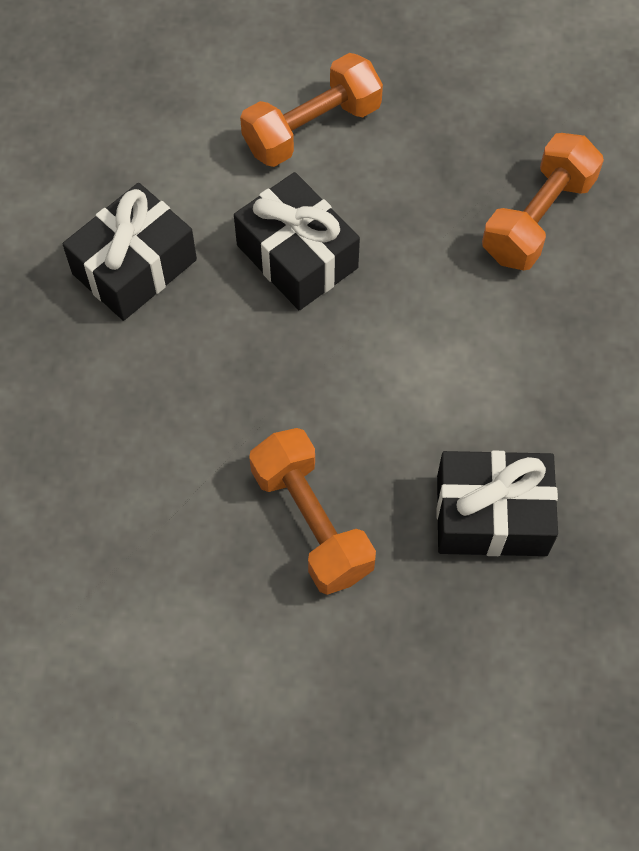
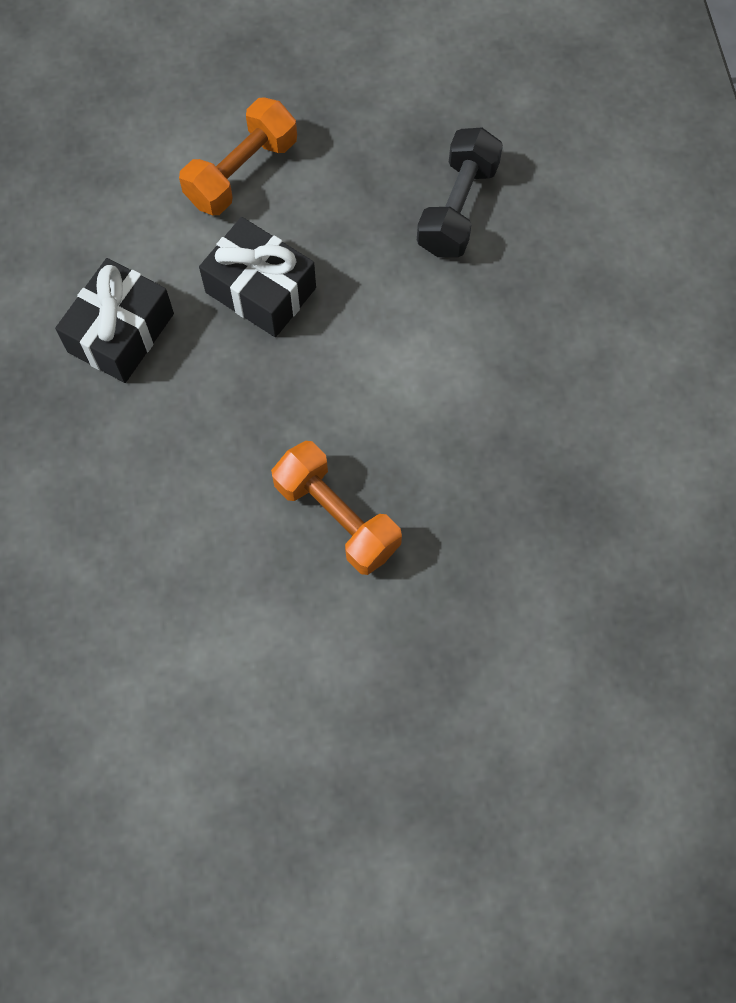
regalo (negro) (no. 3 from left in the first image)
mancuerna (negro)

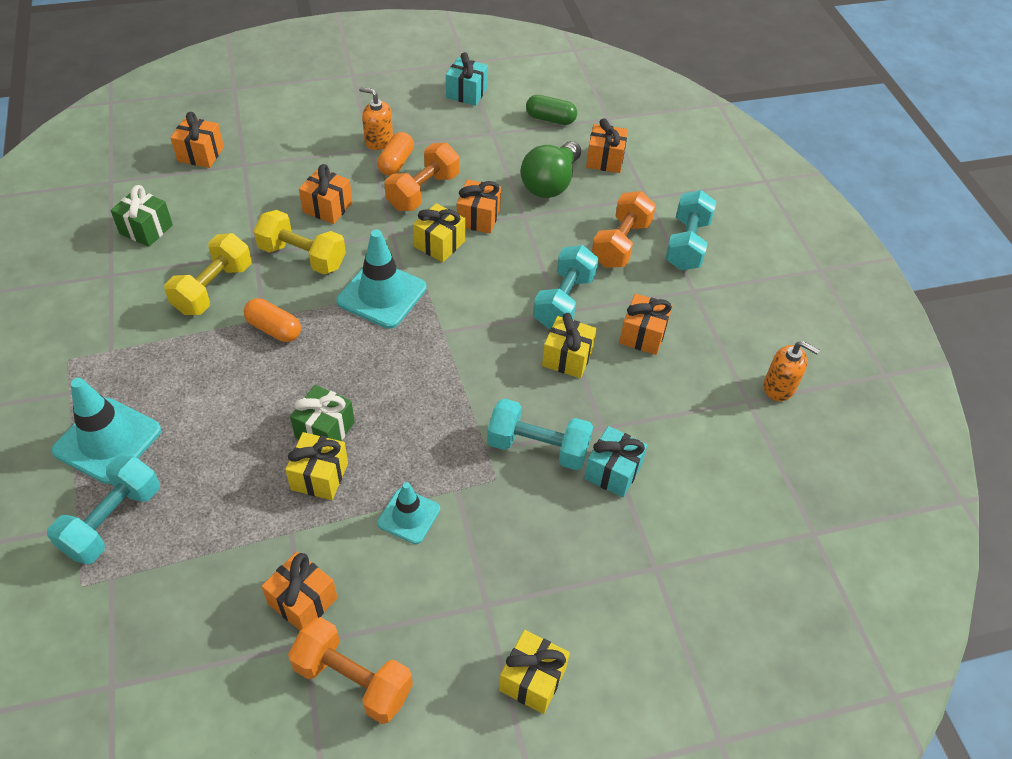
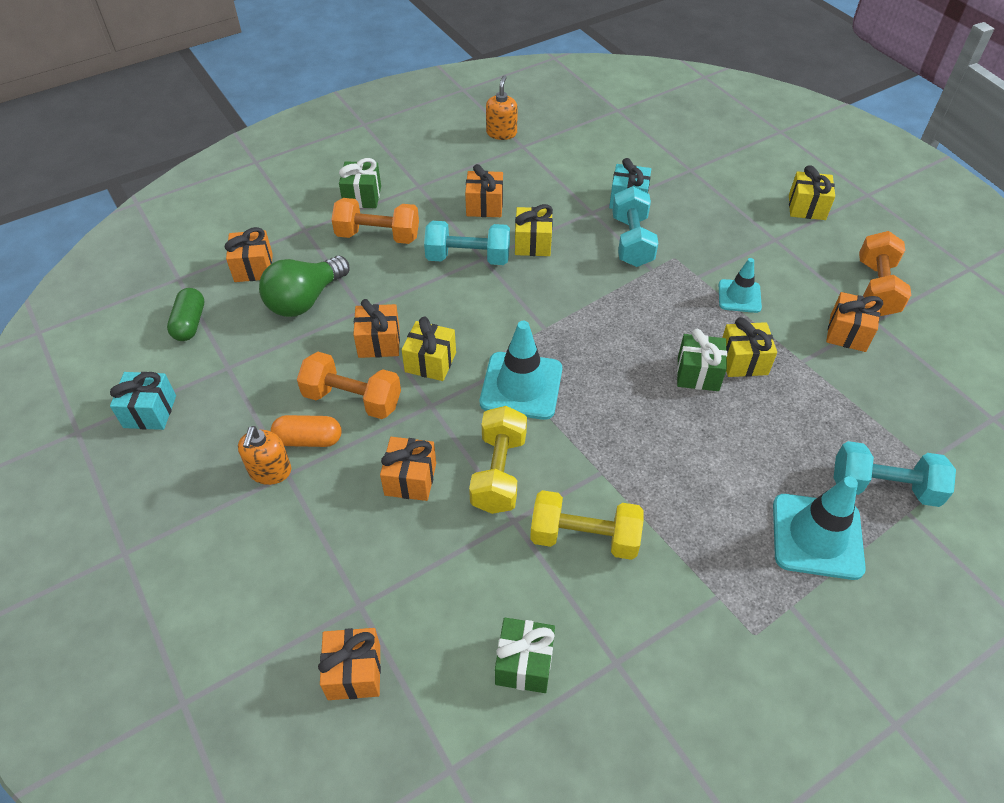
cápsula (naranja) (no. 1 from left in the first image)
regalo (verde) (no. 1 from left)
bombilla (verde)

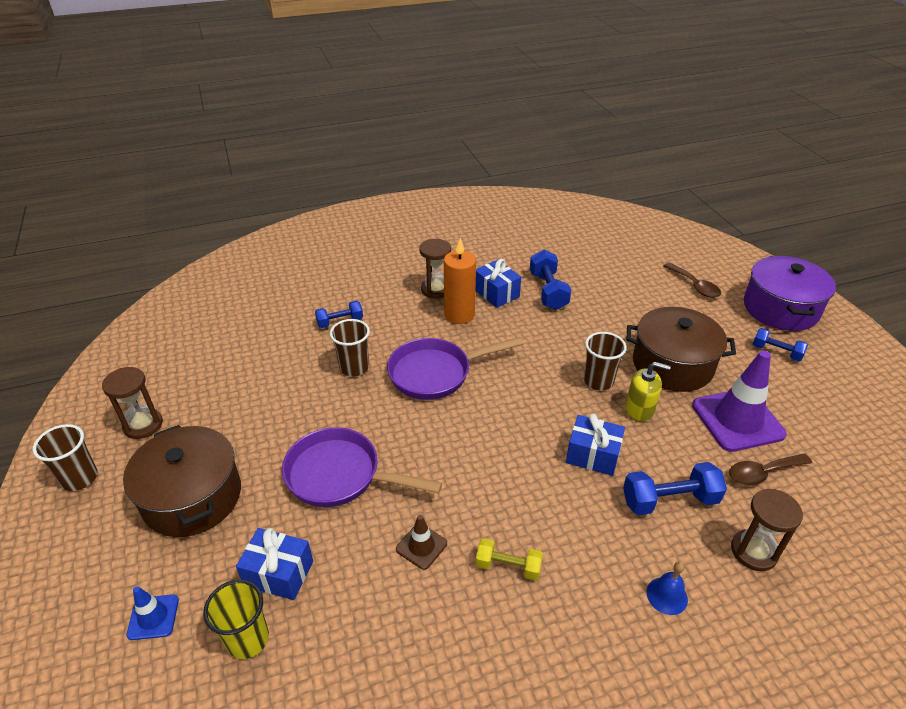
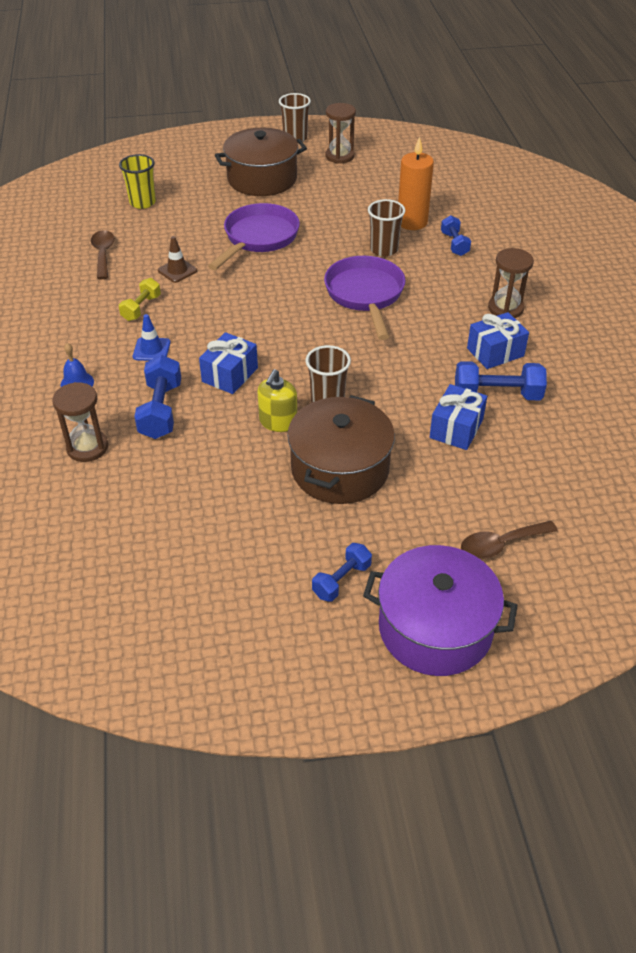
cono de tráfico (morado)
cono de tráfico (azul)
regalo (azul) (no. 2 from left)
vela (naranja)
cuchara (marrón) (no. 1 from left)

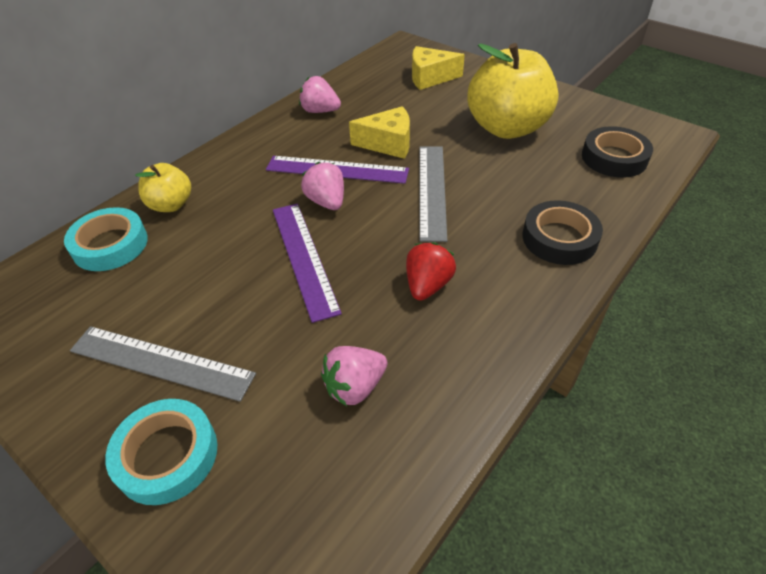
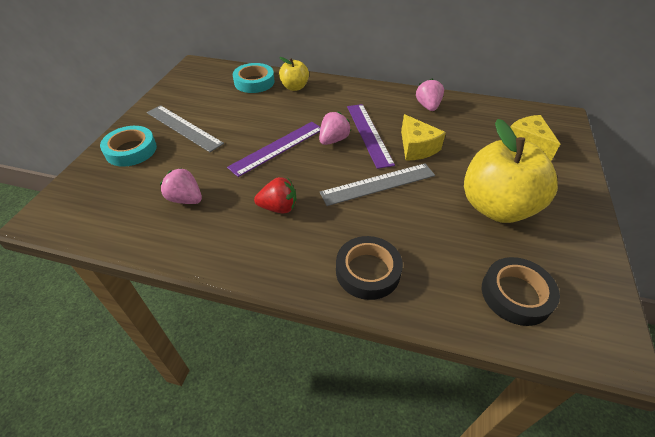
regla (gris) (no. 1 from left)

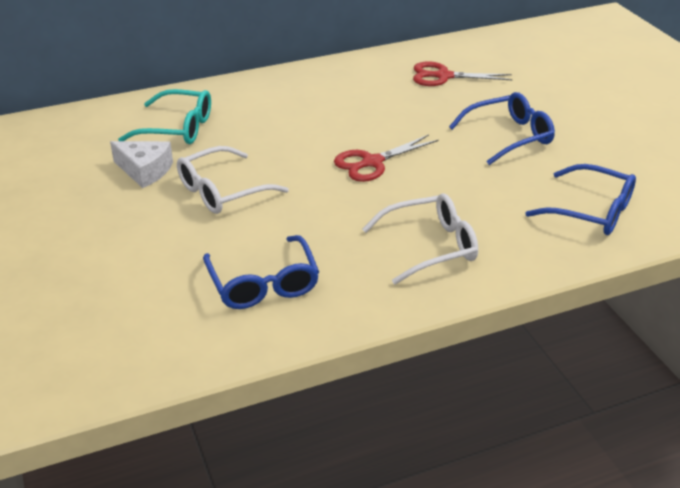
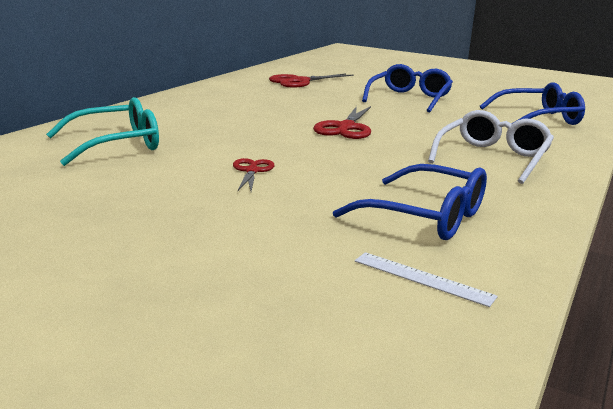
queso (blanco)
regla (blanco)
tijeras (rojo) (no. 1 from left)

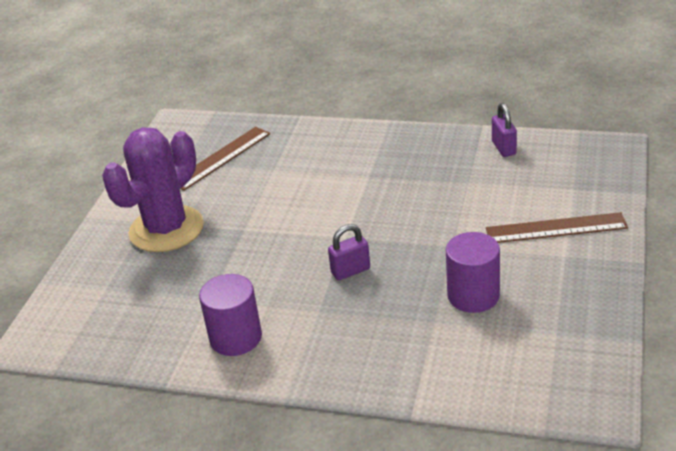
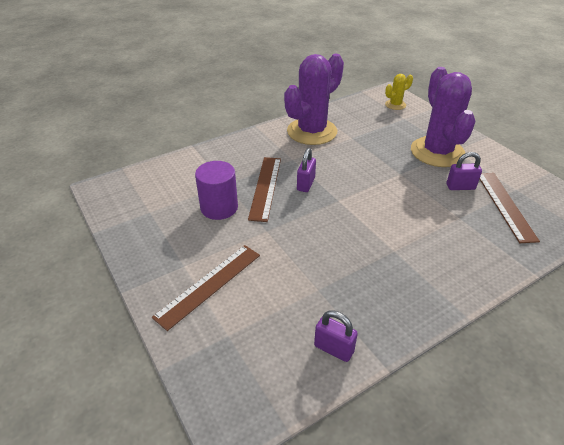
regla (marrón) (no. 2 from left)
cactus (amarillo)
candado (morado) (no. 3 from left)
cactus (morado) (no. 1 from left)

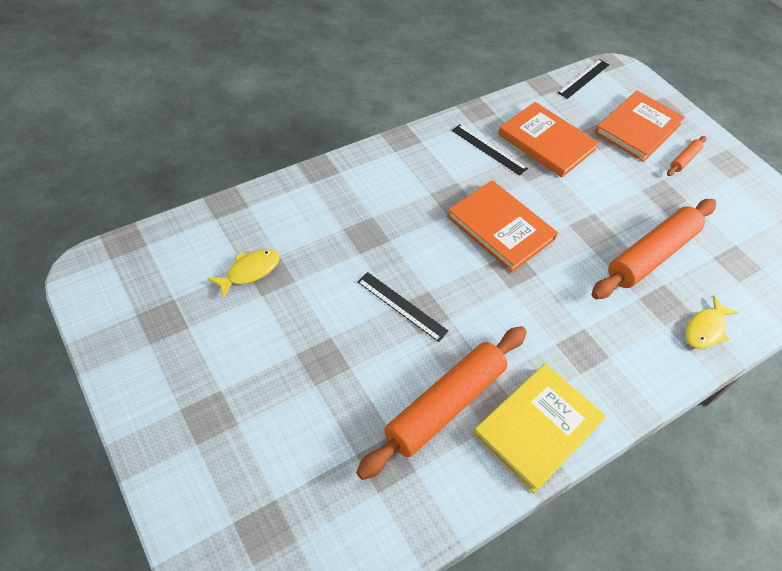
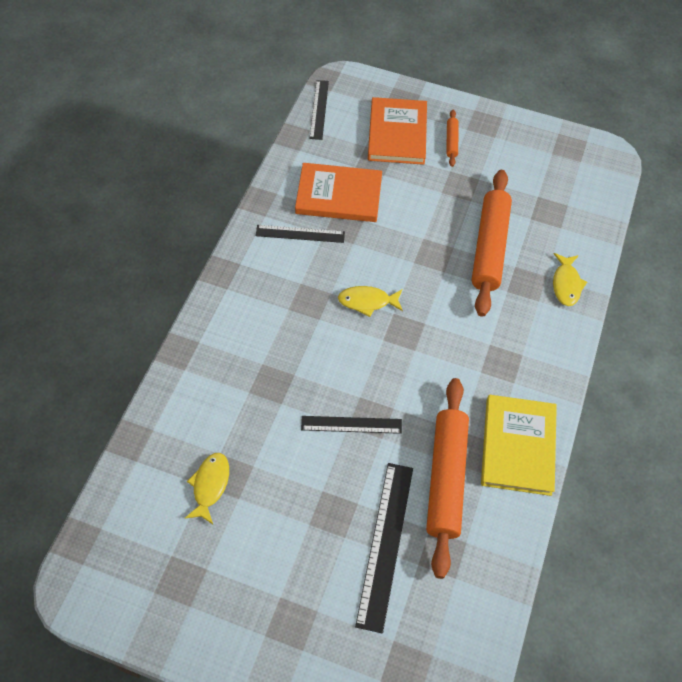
regla (negro) (no. 4 from left)
pez (amarillo) (no. 2 from left)

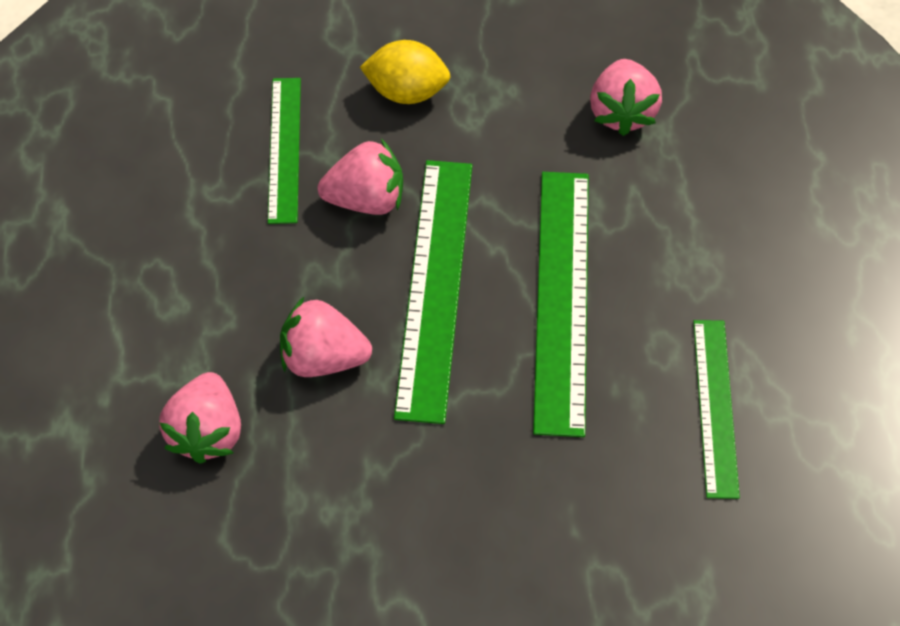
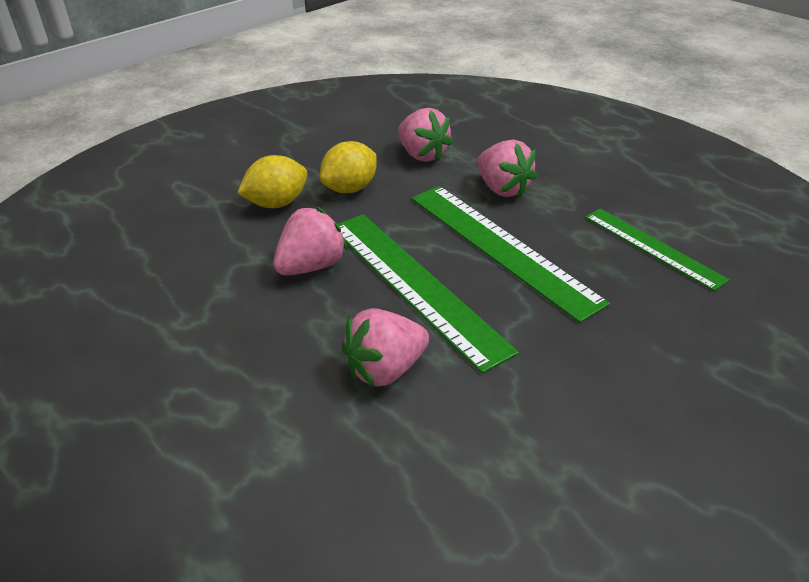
regla (verde) (no. 1 from left in the first image)
limón (amarillo) (no. 2 from left)
fresa (rosa) (no. 4 from left)

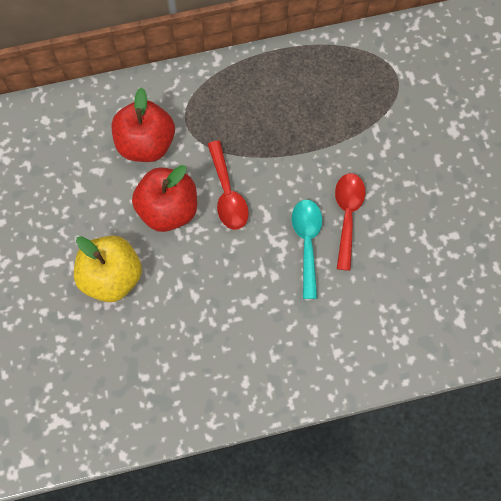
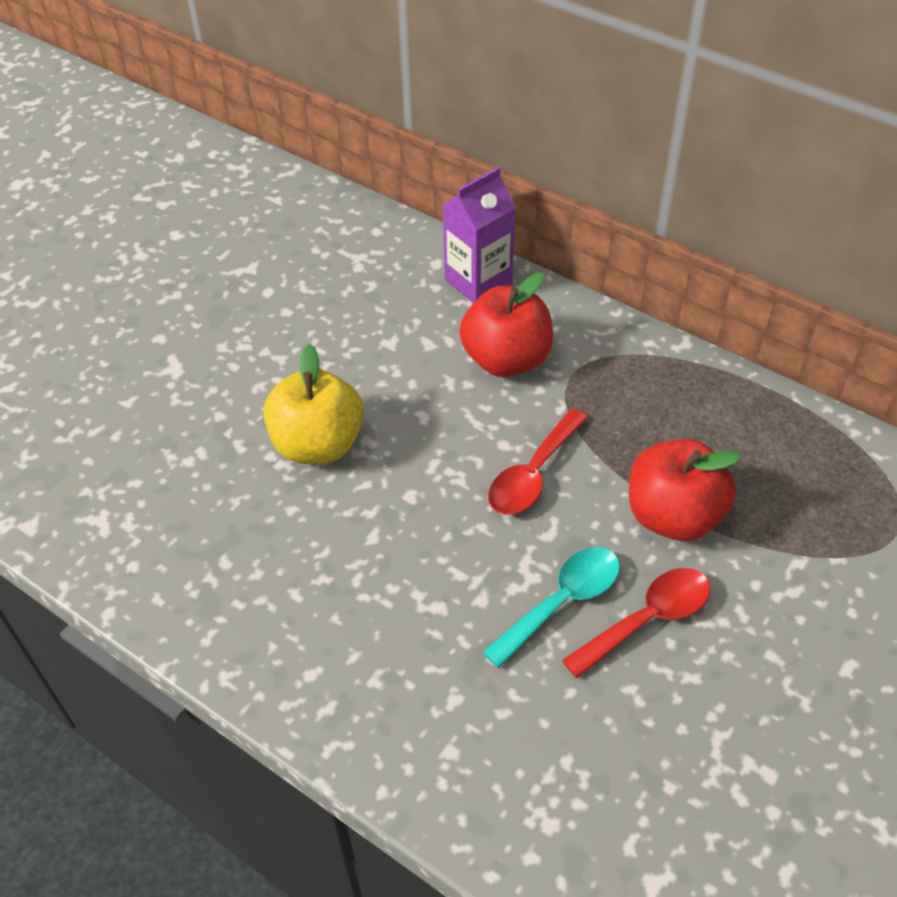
cartón de leche (morado)
manzana (rojo) (no. 2 from left)

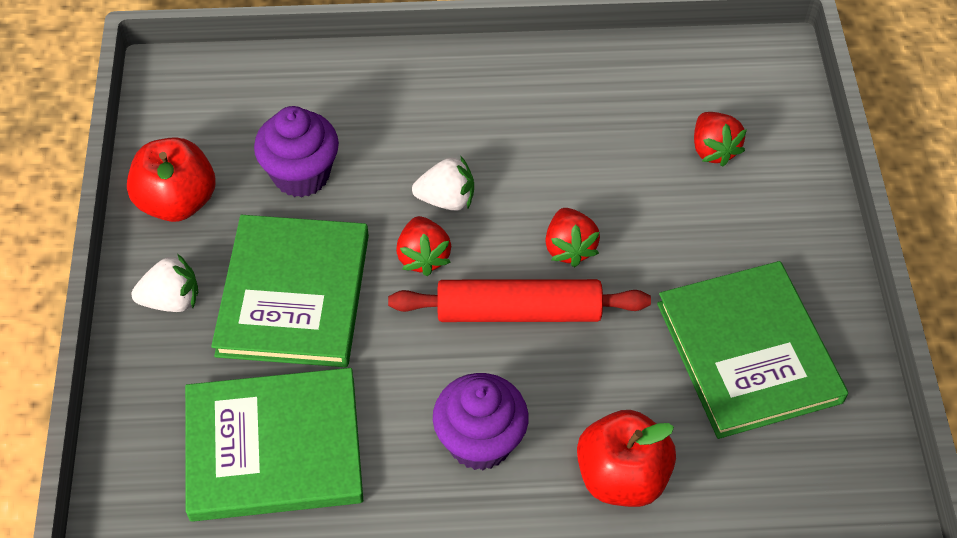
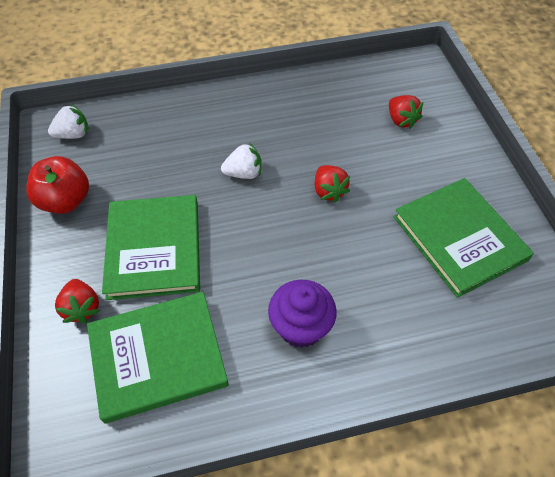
magdalena (morado) (no. 1 from left in the first image)
rodillo (rojo)
manzana (rojo) (no. 2 from left in the first image)
fresa (blanco) (no. 1 from left)
fresa (rojo) (no. 1 from left)

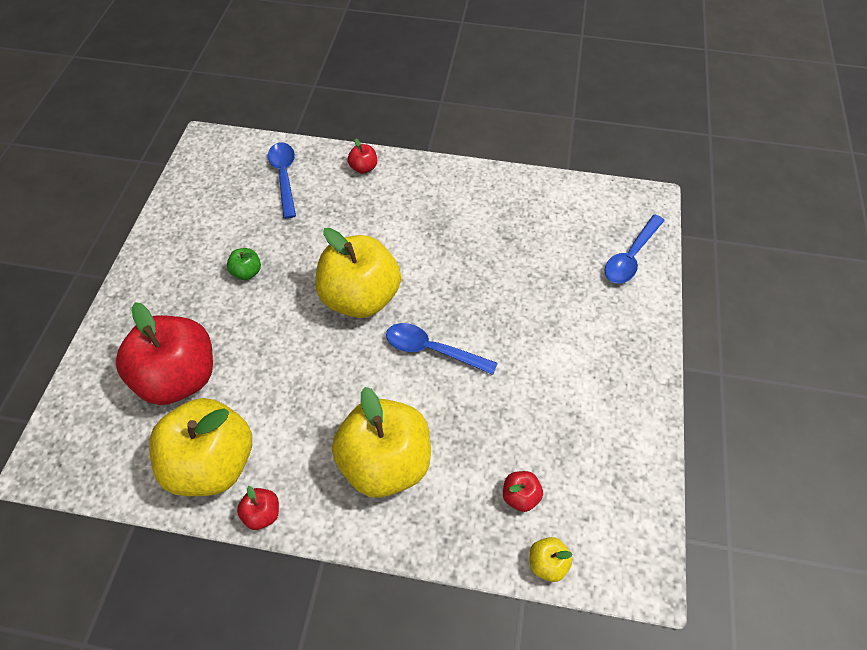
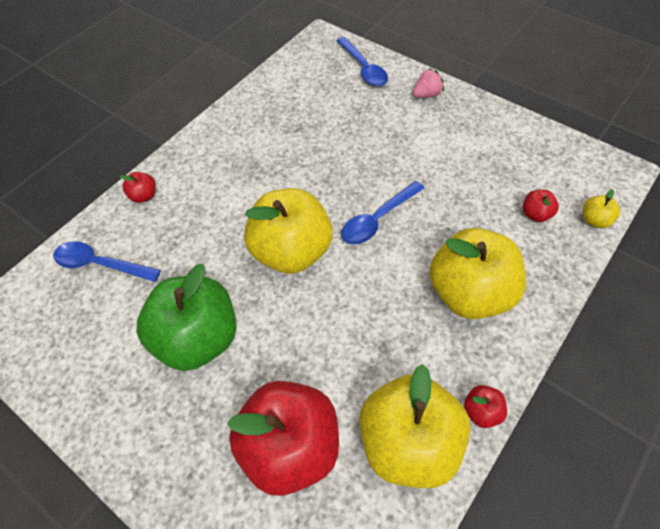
fresa (rosa)
manzana (verde)

